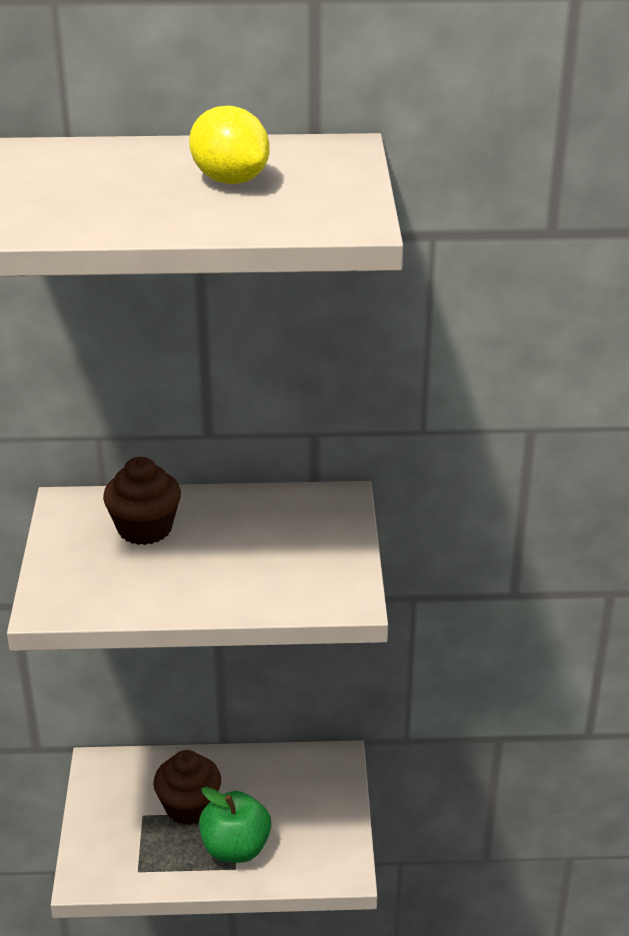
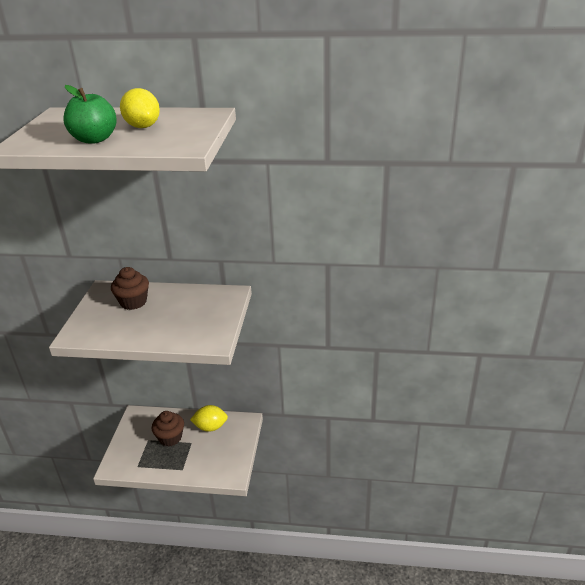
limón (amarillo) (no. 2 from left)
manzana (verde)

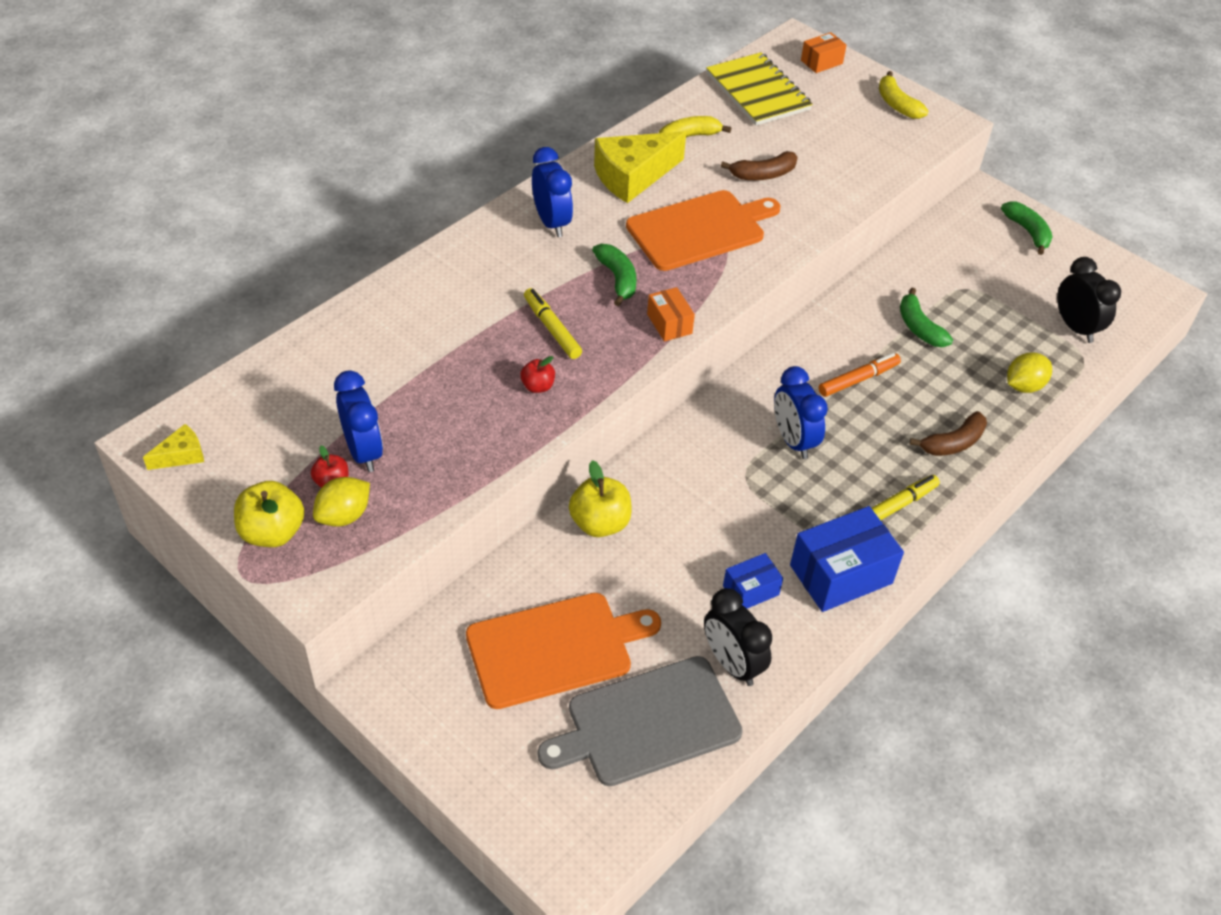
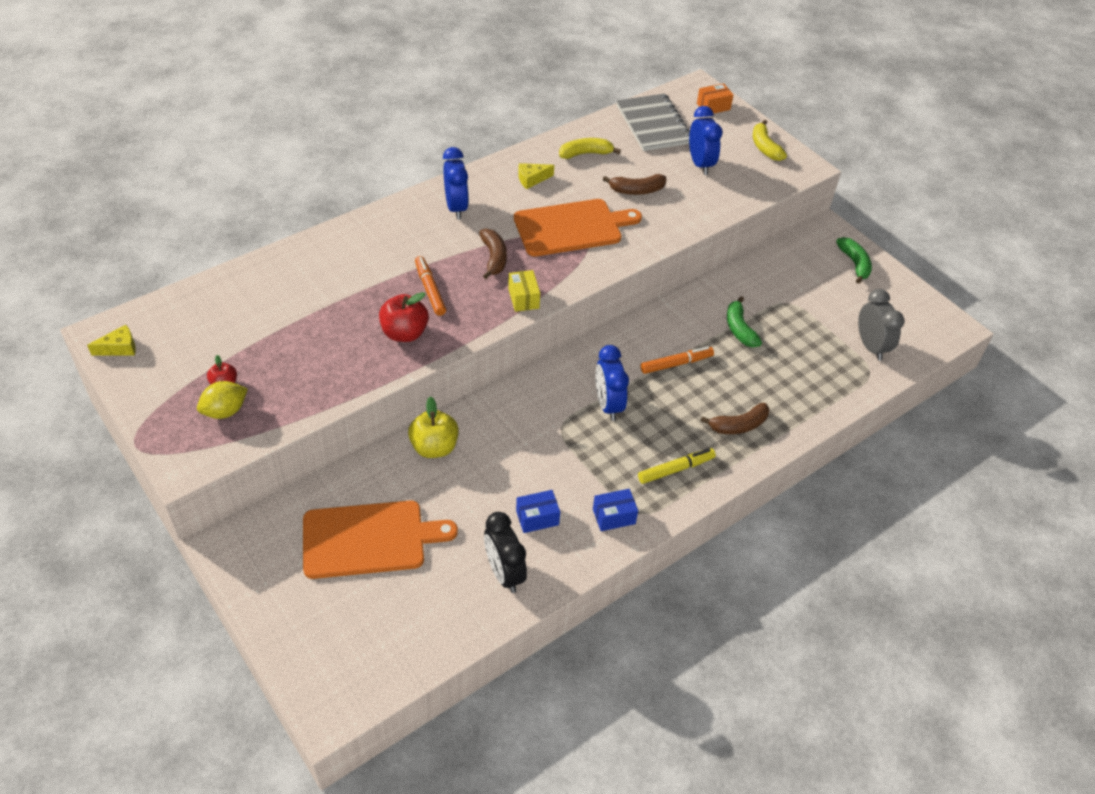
manzana (amarillo) (no. 1 from left in the first image)
tabla de cortar (gris)
limón (amarillo) (no. 2 from left in the first image)
despertador (azul) (no. 3 from left)
rotulador (naranja) (no. 1 from left)
plátano (marrón) (no. 1 from left)
caja (amarillo)
cuaderno (gris)
despertador (gris)
manzana (rojo) (no. 2 from left)
queso (amarillo) (no. 2 from left)
caja (azul) (no. 2 from left)

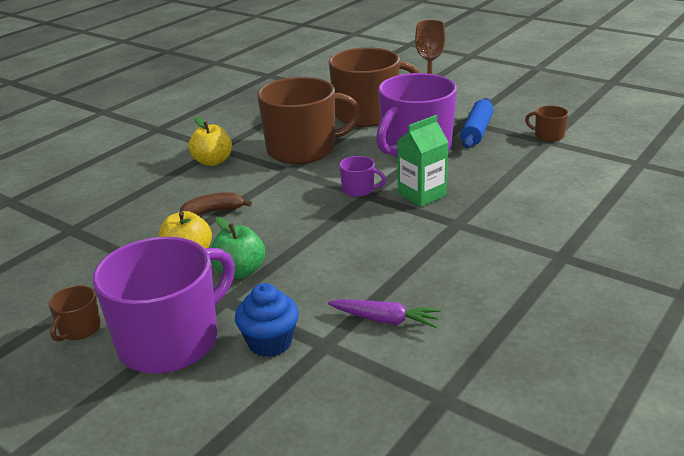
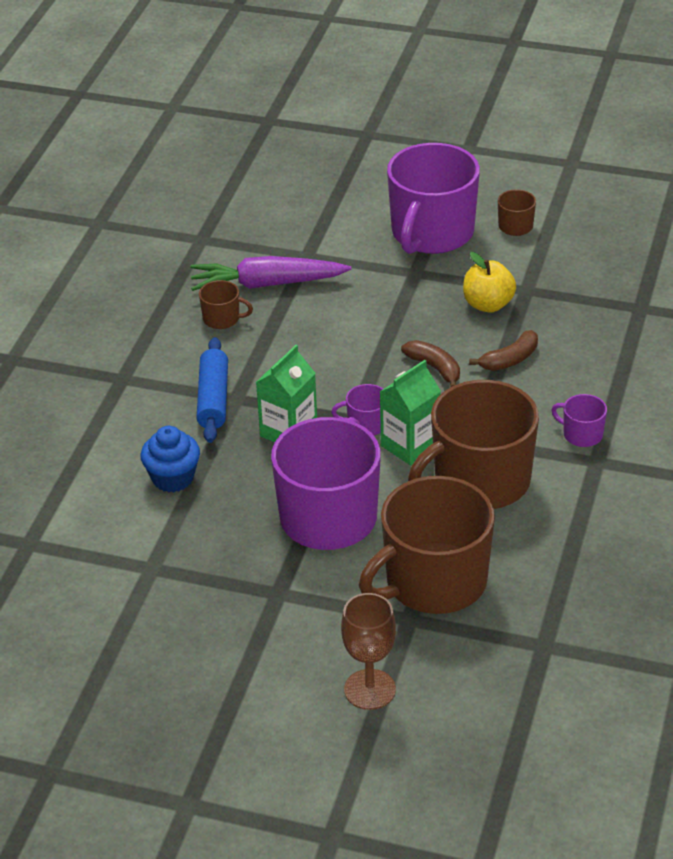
manzana (verde)
cartón de leche (verde) (no. 2 from left)
plátano (marrón) (no. 1 from left)
magdalena (azul)
rodillo (azul)
taza (marrón) (no. 1 from left)
taza (morado) (no. 4 from left)
zanahoria (morado)

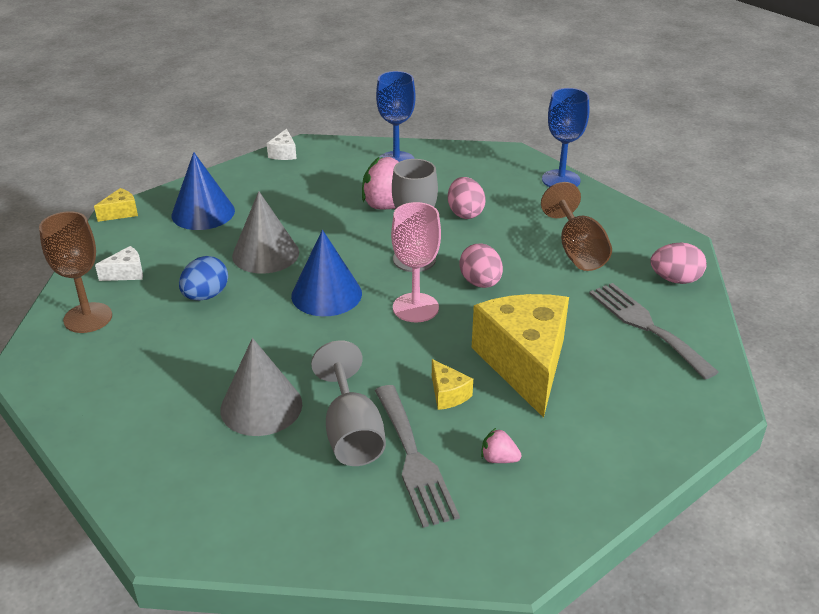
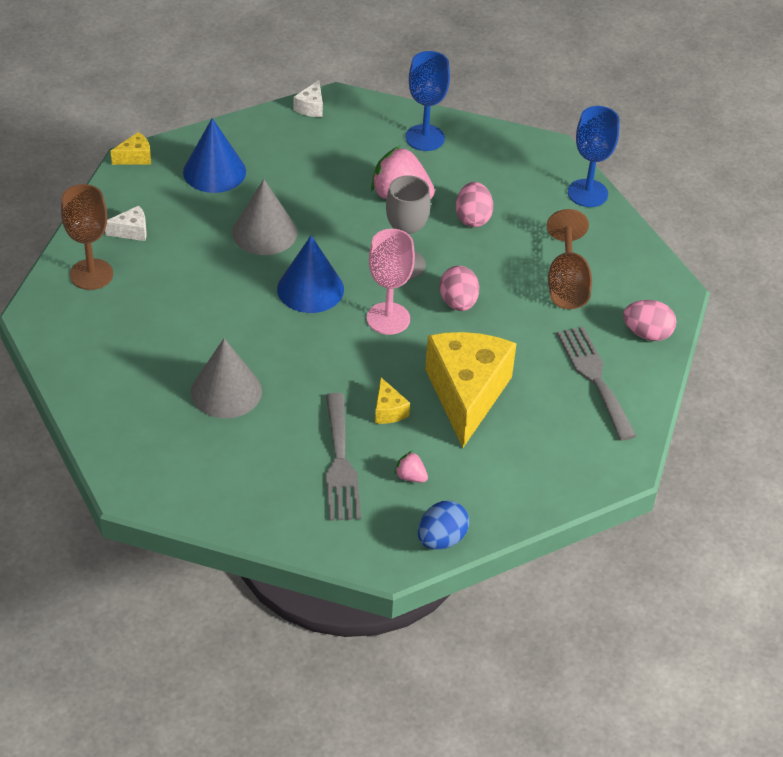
copa (gris) (no. 1 from left in the first image)
huevo (azul)

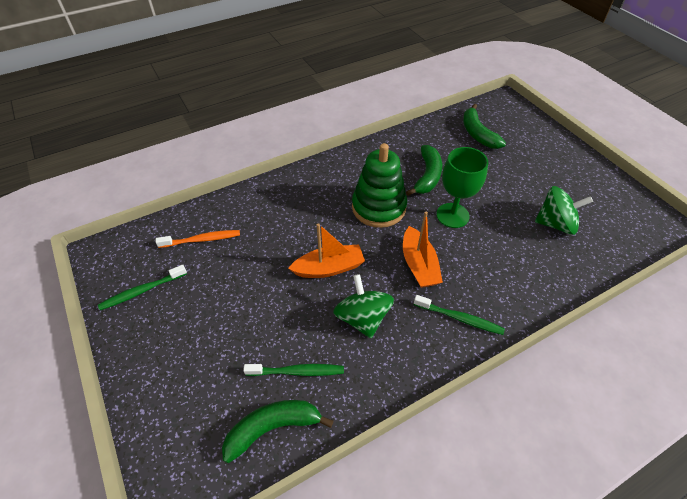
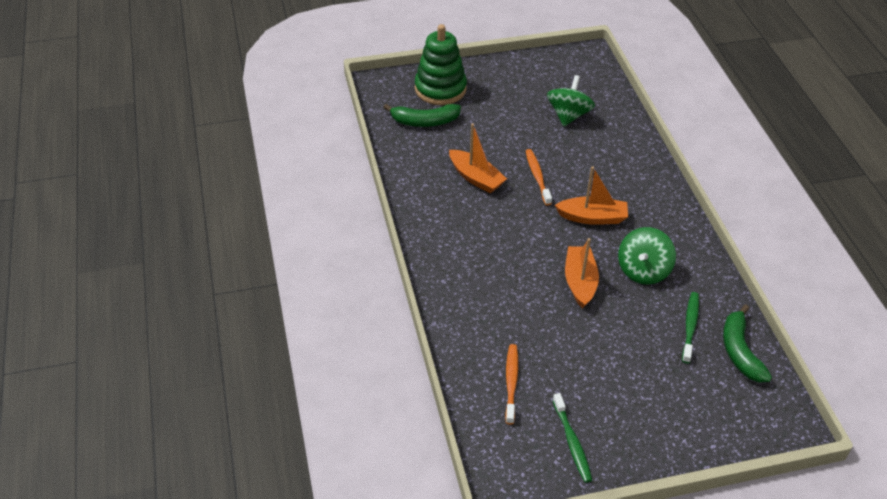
cepillo de dientes (verde) (no. 3 from left in the first image)
juguete apilable (verde)
barco (naranja) (no. 1 from left)
cepillo de dientes (naranja) (no. 2 from left)
peonza (verde) (no. 2 from left)

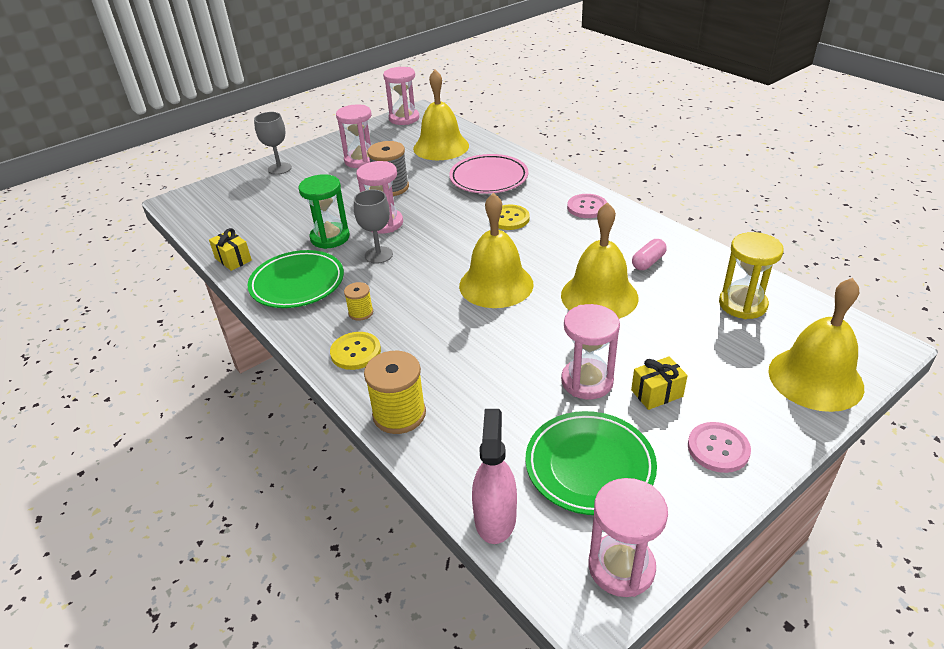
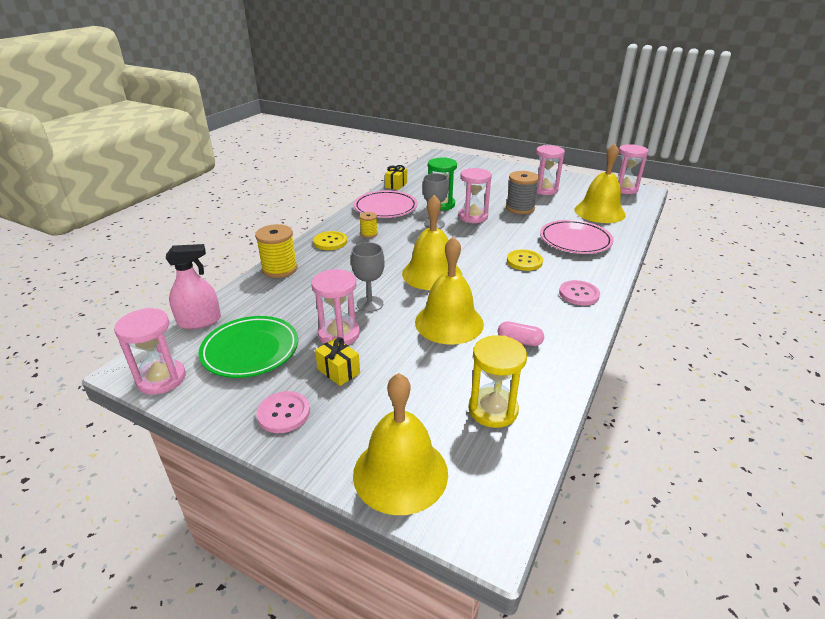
copa (gris) (no. 1 from left)
plato (rosa) (no. 1 from left)

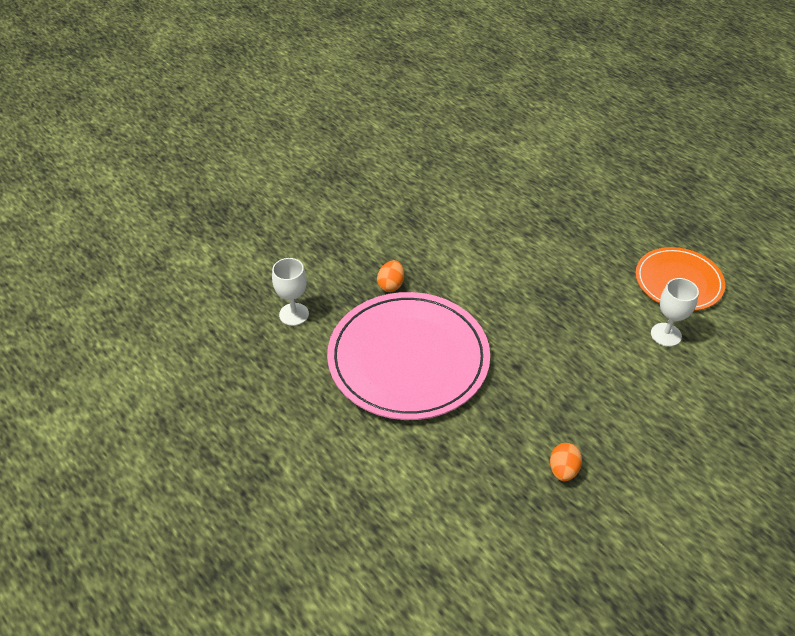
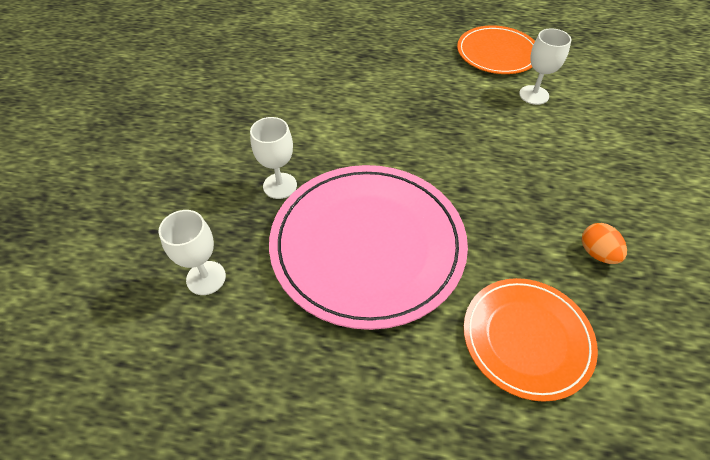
plato (naranja) (no. 2 from left)
copa (blanco) (no. 2 from left)

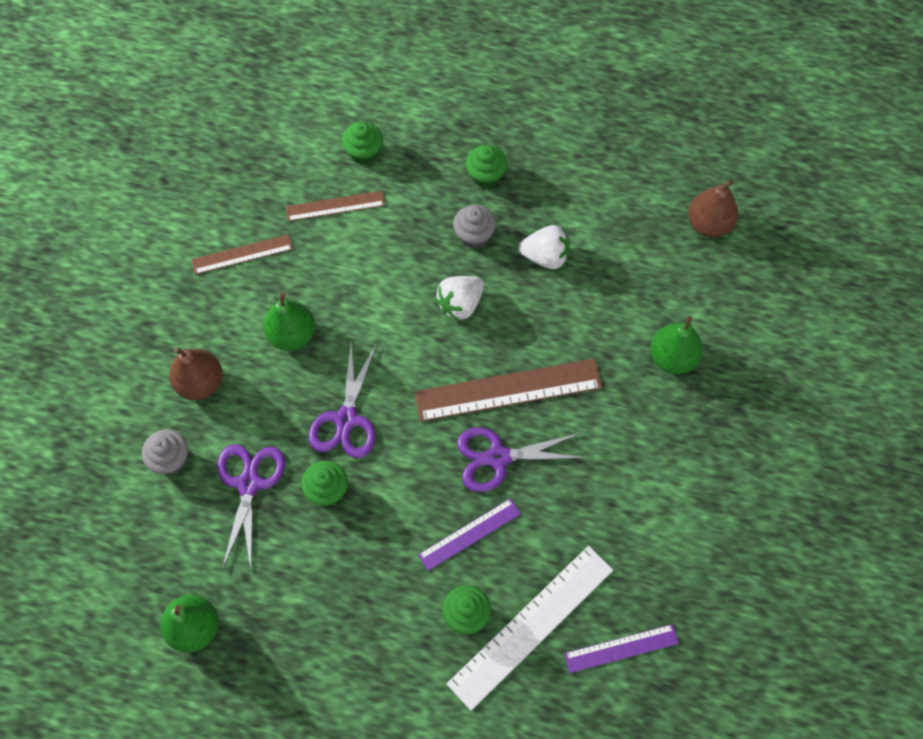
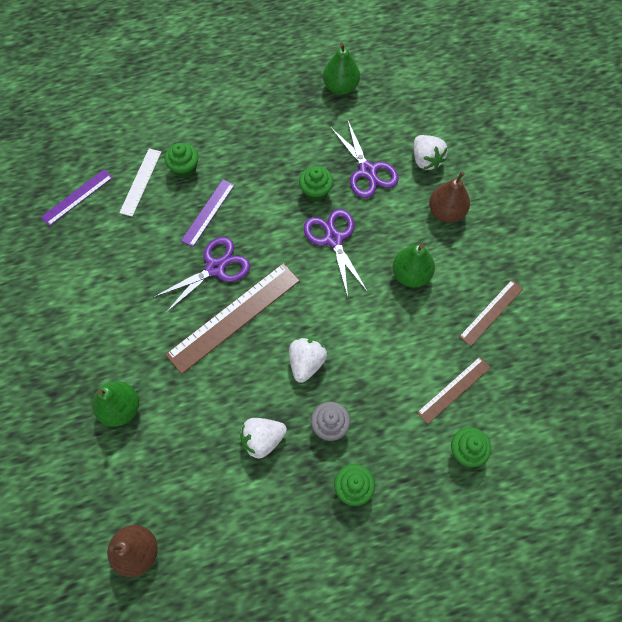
fresa (blanco) (no. 3 from left)
regla (blanco)

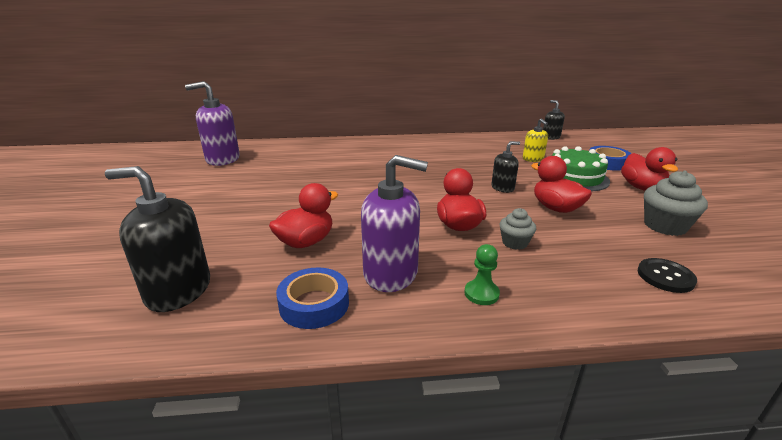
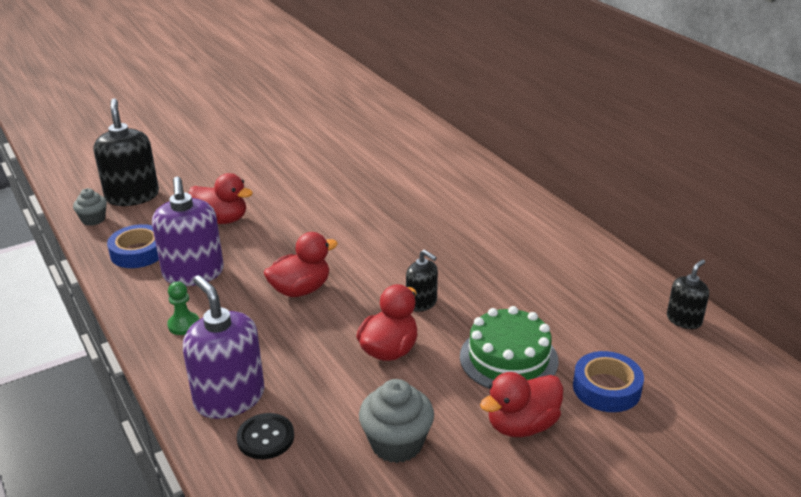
dispensador de jabón (amarillo)
dispensador de jabón (morado) (no. 2 from left)
magdalena (gris) (no. 1 from left)

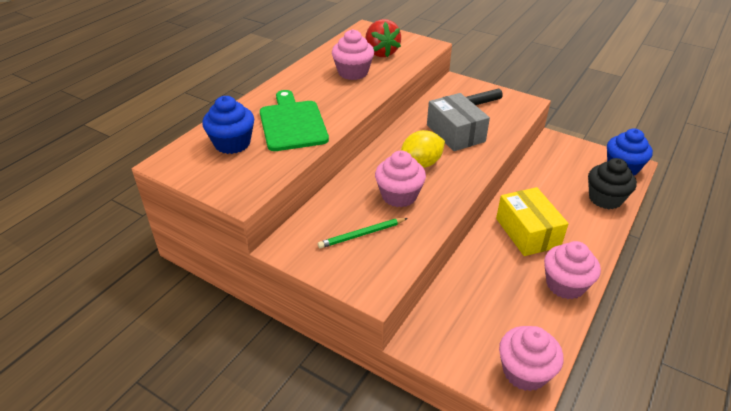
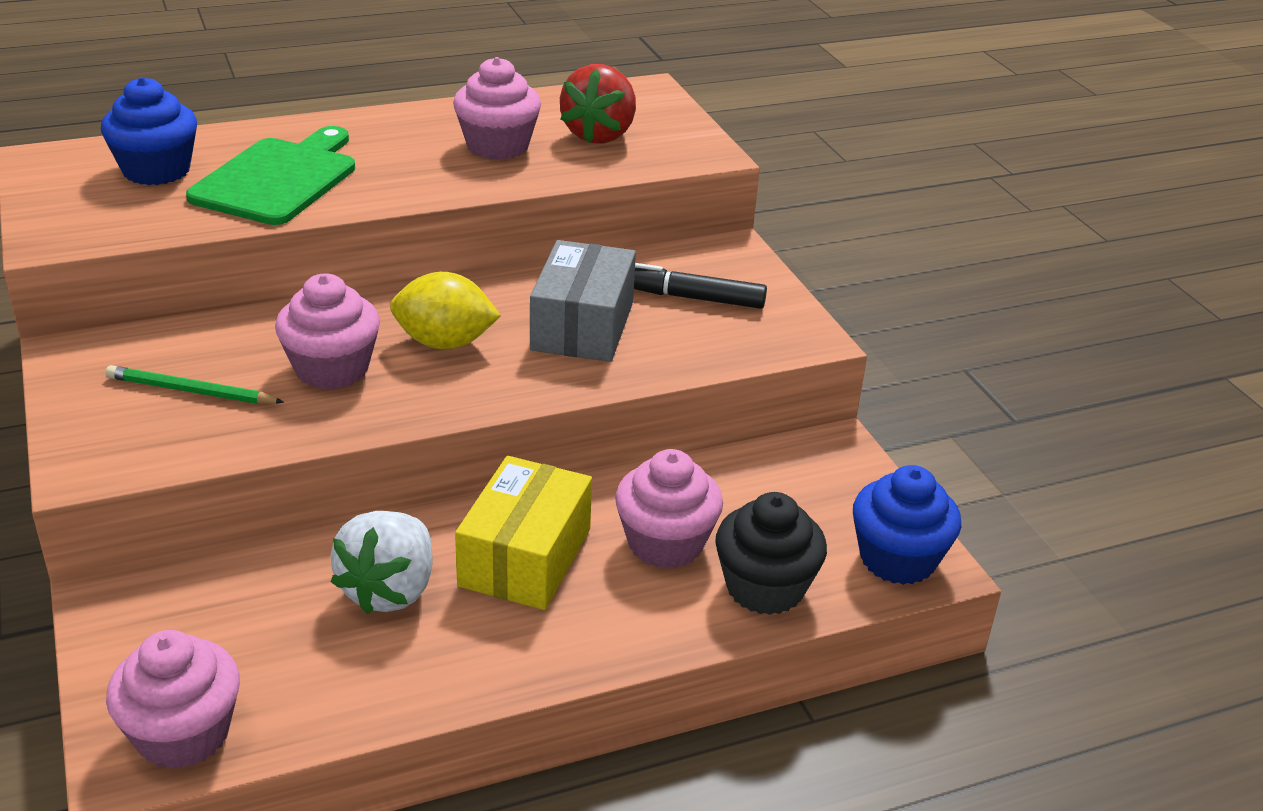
fresa (blanco)
magdalena (rosa) (no. 4 from left)

